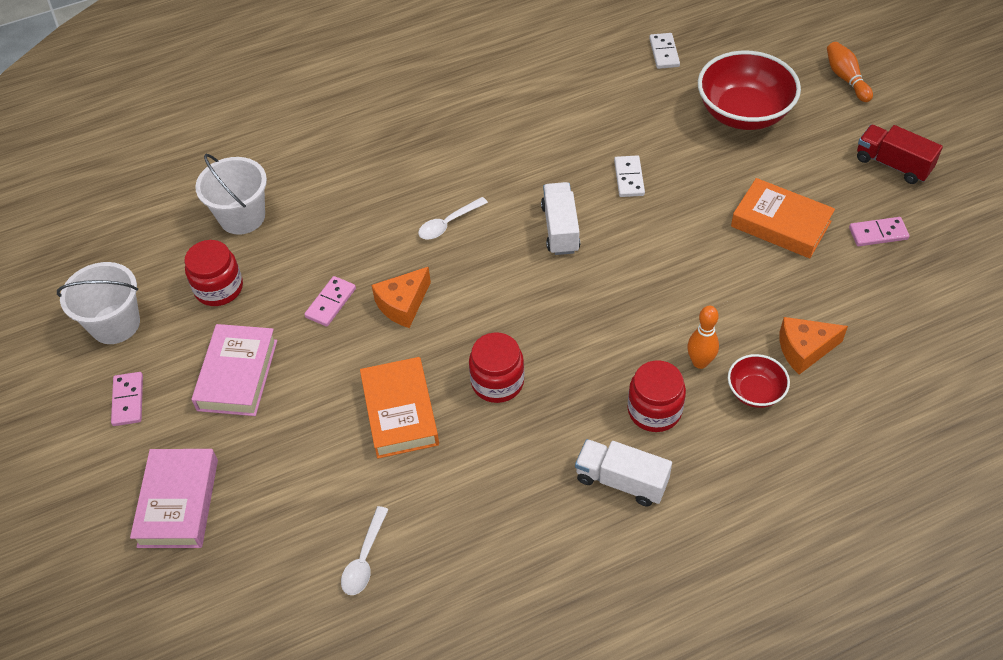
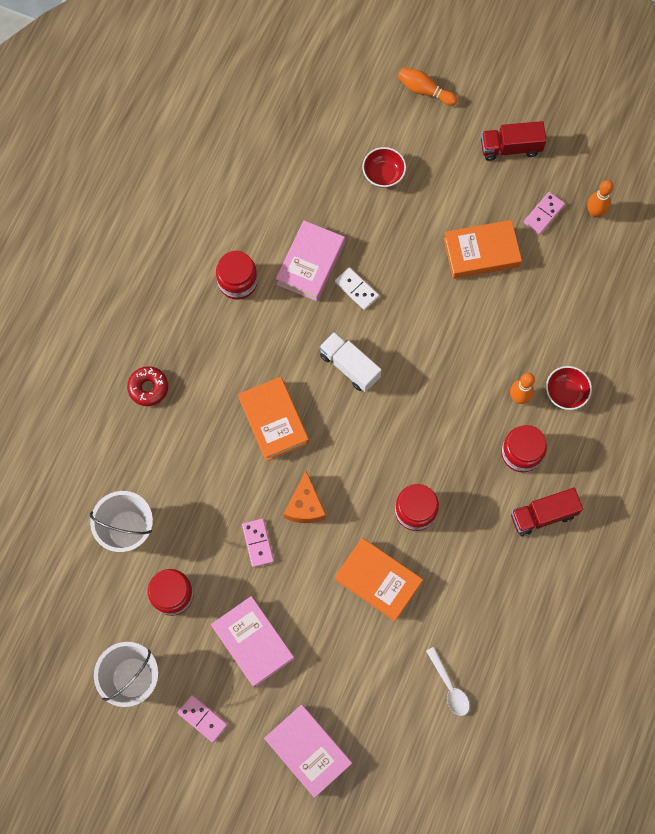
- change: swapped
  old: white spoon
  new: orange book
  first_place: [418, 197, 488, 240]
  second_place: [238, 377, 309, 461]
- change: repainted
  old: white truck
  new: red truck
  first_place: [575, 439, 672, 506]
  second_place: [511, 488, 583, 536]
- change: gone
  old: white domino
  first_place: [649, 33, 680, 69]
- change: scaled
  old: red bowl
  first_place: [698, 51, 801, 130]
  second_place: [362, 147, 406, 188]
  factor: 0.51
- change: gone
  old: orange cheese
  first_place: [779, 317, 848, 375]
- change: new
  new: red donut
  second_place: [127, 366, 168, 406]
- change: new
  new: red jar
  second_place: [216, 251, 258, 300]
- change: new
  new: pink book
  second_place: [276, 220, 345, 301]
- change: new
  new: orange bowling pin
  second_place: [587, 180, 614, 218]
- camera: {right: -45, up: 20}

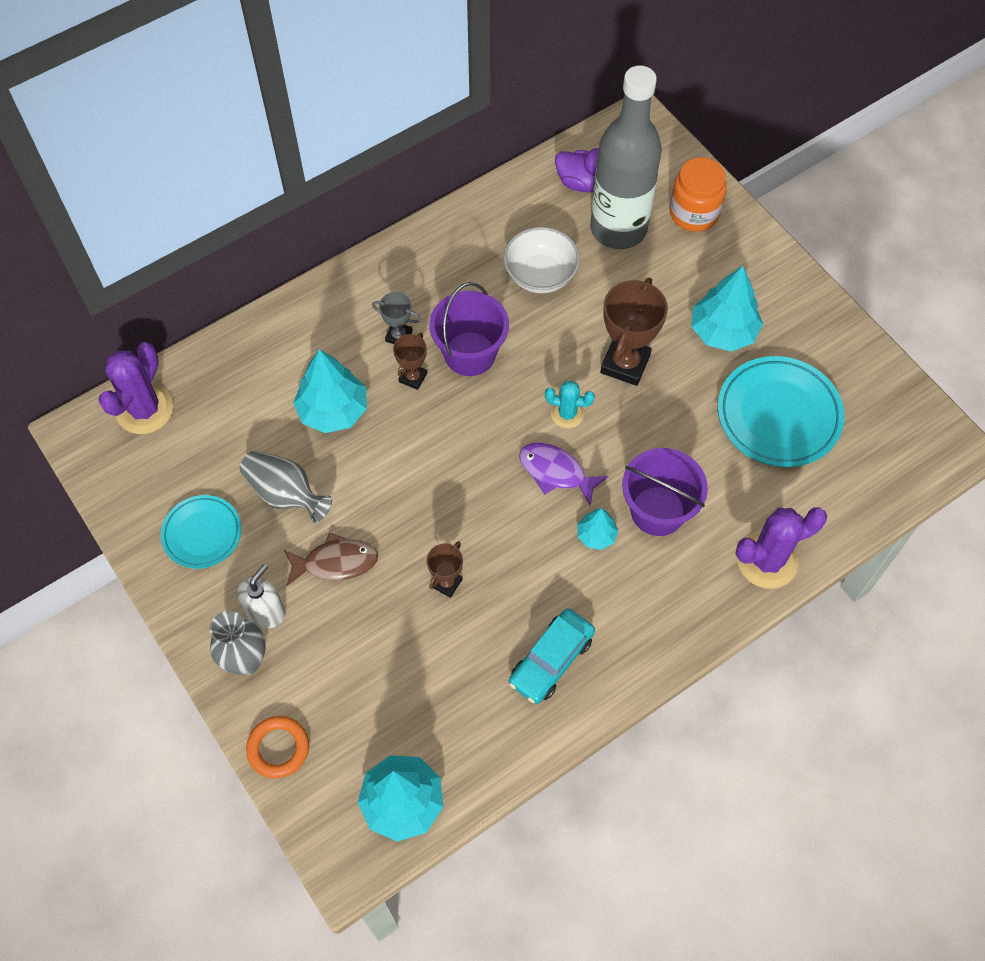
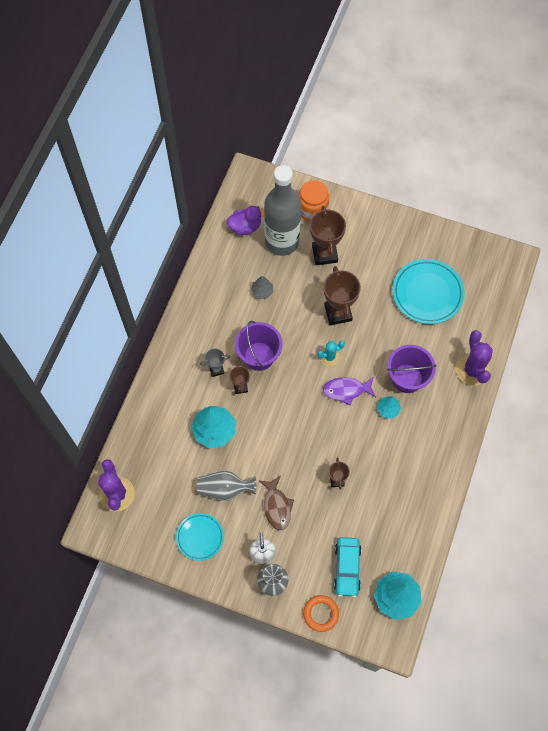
- change: rotated
  old: brown fish
  first_place: [284, 533, 378, 586]
  second_place: [260, 476, 294, 530]
  degrees: 120
- change: swapped
  old: white bowl
  new: grey tree
  first_place: [504, 227, 580, 293]
  second_place: [251, 276, 273, 299]
- change: shifted
  old: turquoise car
  first_place: [509, 608, 595, 704]
  second_place: [334, 537, 362, 597]
- change: gone
  old: turquoise tree
  first_place: [692, 266, 763, 352]
- change: rotated
  old: purple cactus
  first_place: [735, 507, 827, 589]
  second_place: [456, 330, 493, 386]
  degrees: -45
- change: new
  new: brown trophy
  second_place: [310, 206, 346, 265]
- camera: {right: -35, up: 5}

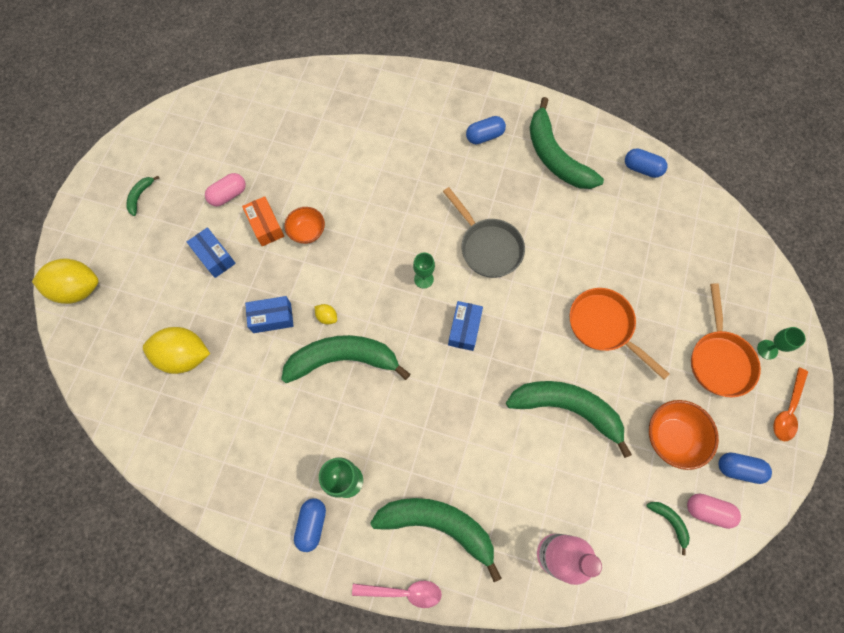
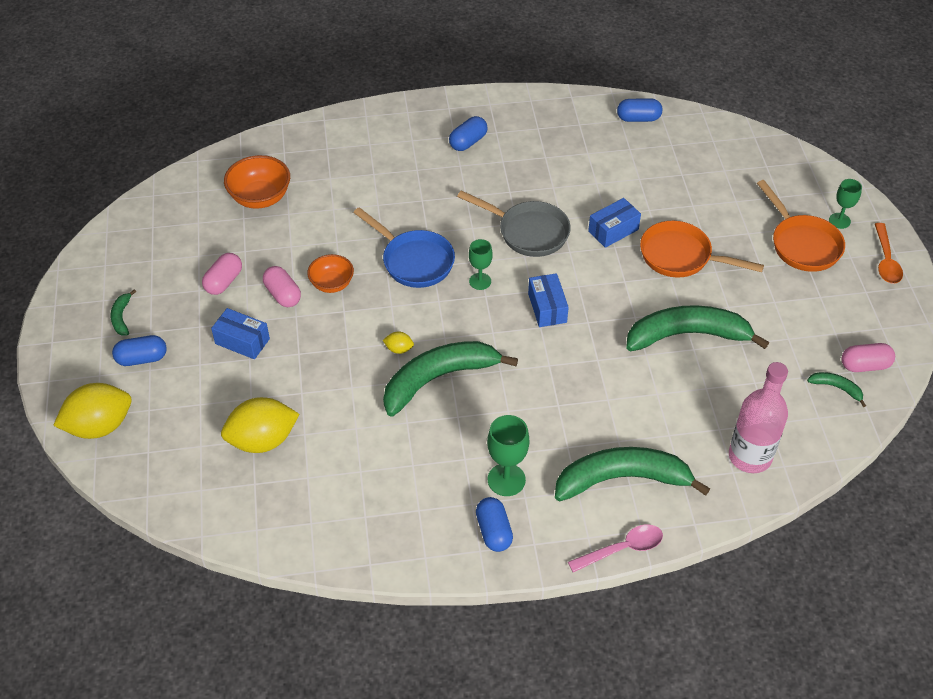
- change: swapped
  old: orange box
  new: pink capsule
  first_place: [242, 196, 284, 246]
  second_place: [263, 266, 301, 307]
- change: shifted
  old: blue box
  first_place: [245, 296, 294, 333]
  second_place: [588, 198, 641, 248]
- change: gone
  old: green banana
  first_place: [530, 97, 604, 189]
- change: shifted
  old: orange bowl
  first_place: [649, 400, 719, 470]
  second_place: [224, 155, 290, 209]
- change: shifted
  old: blue capsule
  first_place: [719, 452, 772, 484]
  second_place: [112, 335, 167, 366]
- change: new
  new: blue pan
  second_place: [353, 207, 455, 288]
- camera: {right: -25, up: -20}

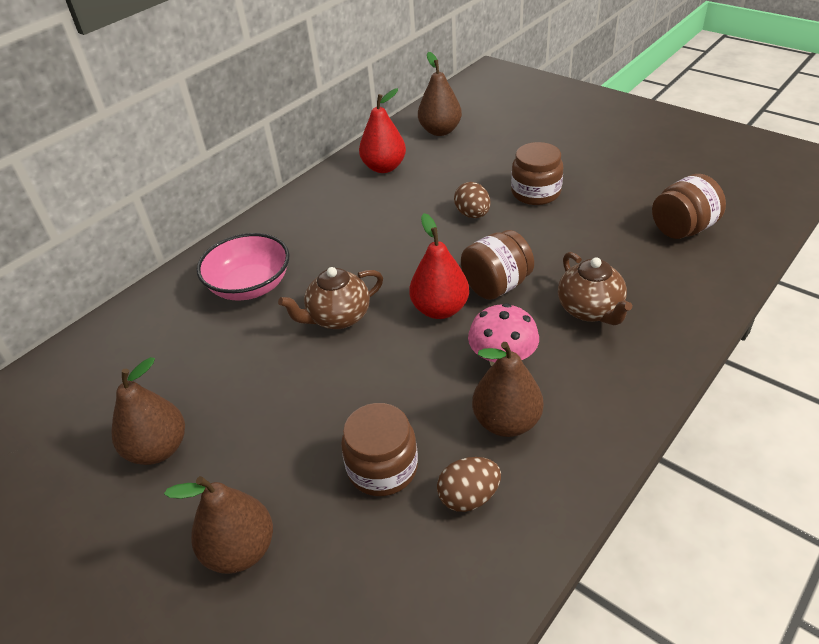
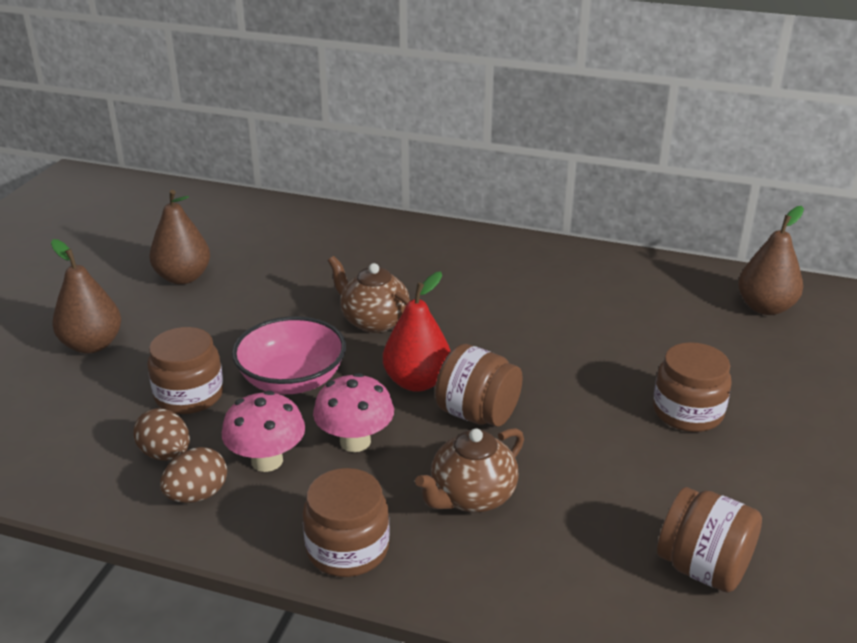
- change: shifted
  old: pink bowl
  first_place: [197, 233, 290, 301]
  second_place: [232, 316, 346, 394]
- change: gone
  old: red pear
  first_place: [359, 88, 406, 173]
- change: shifted
  old: brown egg
  first_place: [454, 182, 490, 218]
  second_place: [160, 447, 227, 503]
- change: swapped
  old: brown pear
  new: pink mushroom
  first_place: [472, 342, 544, 437]
  second_place: [222, 391, 305, 472]
- change: new
  new: brown jar
  second_place: [302, 468, 390, 577]
- camera: {right: 65, up: -10}

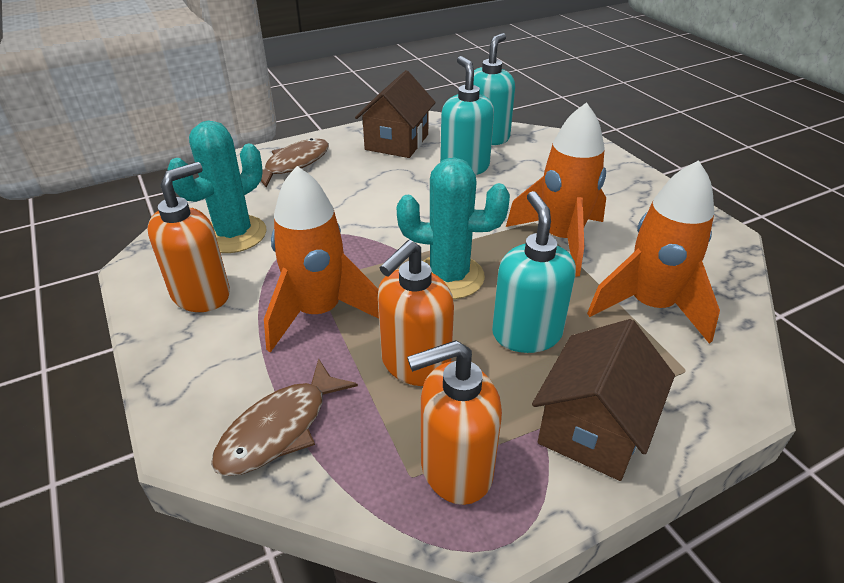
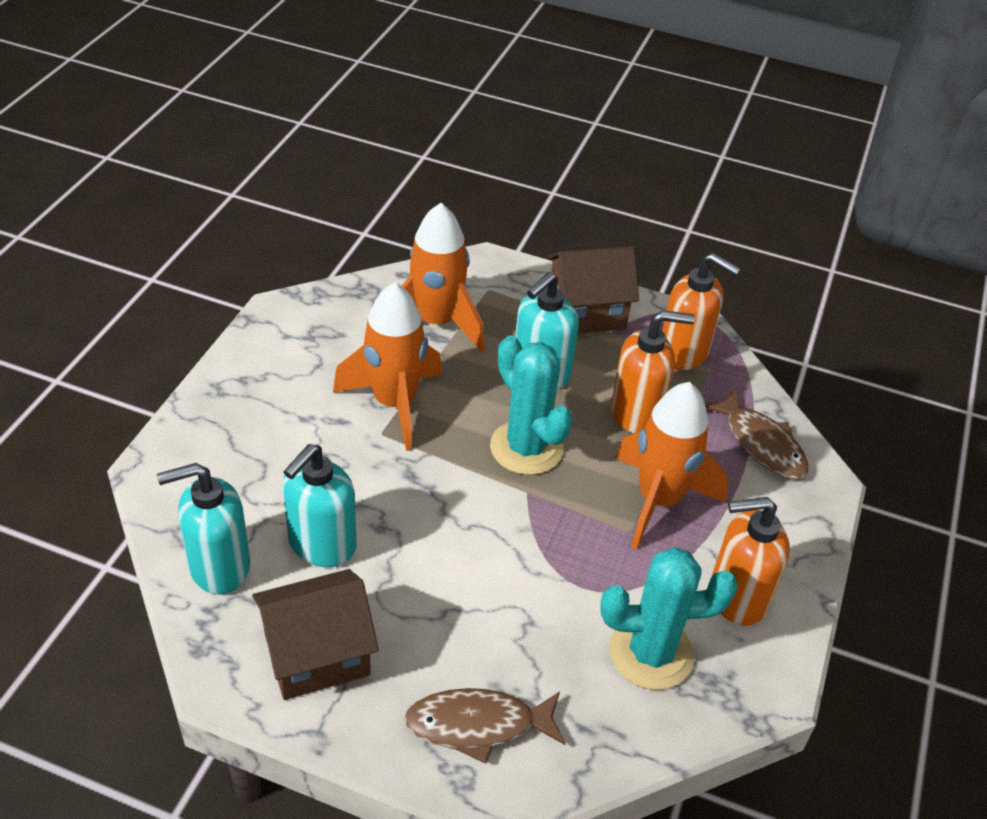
- change: rotated
  old: brown fish
  first_place: [211, 358, 358, 476]
  second_place: [705, 389, 809, 479]
  degrees: 60
- camera: {right: -135, up: 5}

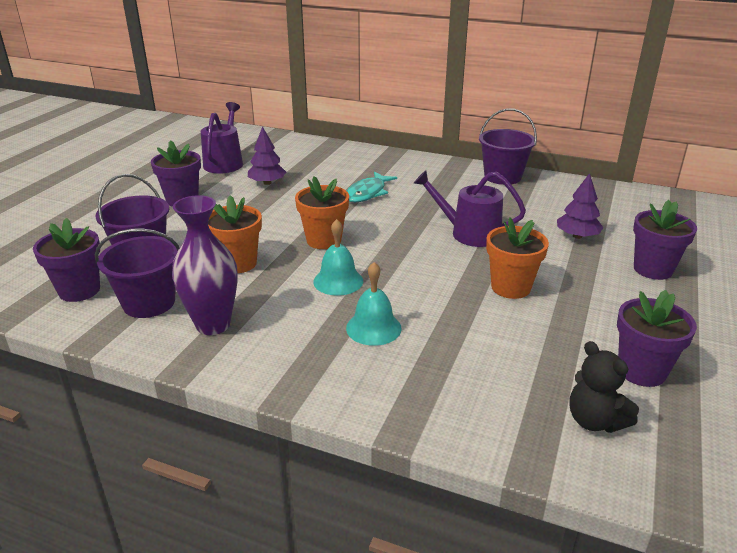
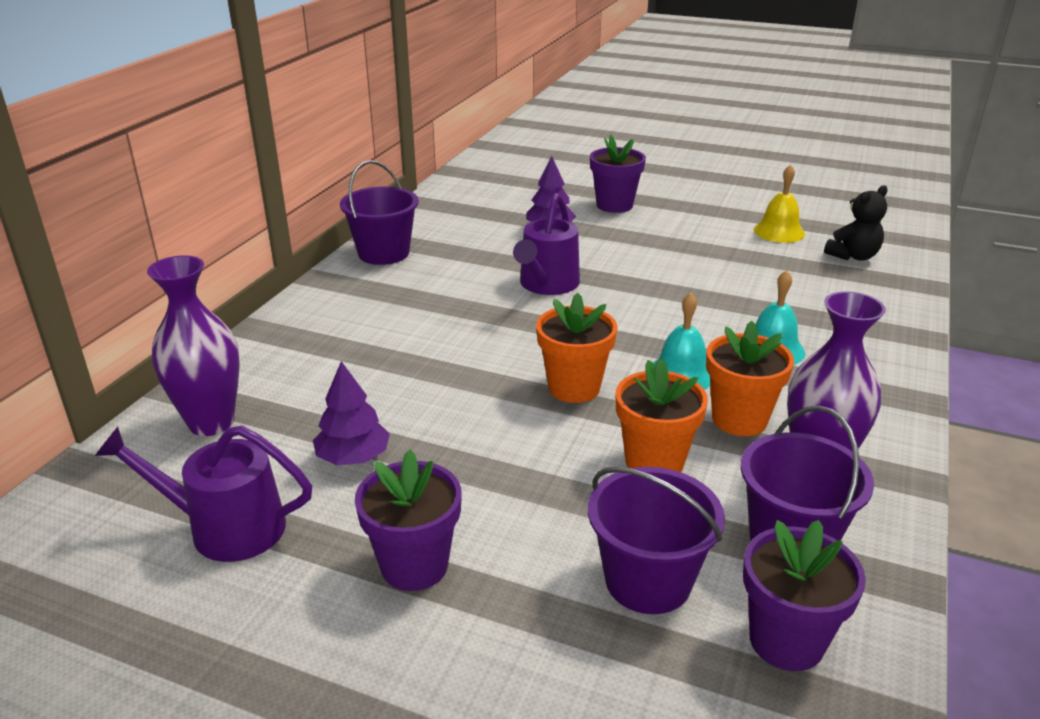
- change: gone
  old: turquoise fish
  first_place: [347, 172, 397, 203]
- change: shifted
  old: orange flower pot
  first_place: [486, 217, 549, 299]
  second_place: [706, 321, 794, 436]
- change: swapped
  old: purple flower pot
  new: yellow bell
  first_place: [617, 290, 697, 387]
  second_place: [754, 165, 805, 243]
- change: new
  new: purple vase
  second_place: [147, 255, 240, 436]
- camera: {right: -90, up: 0}

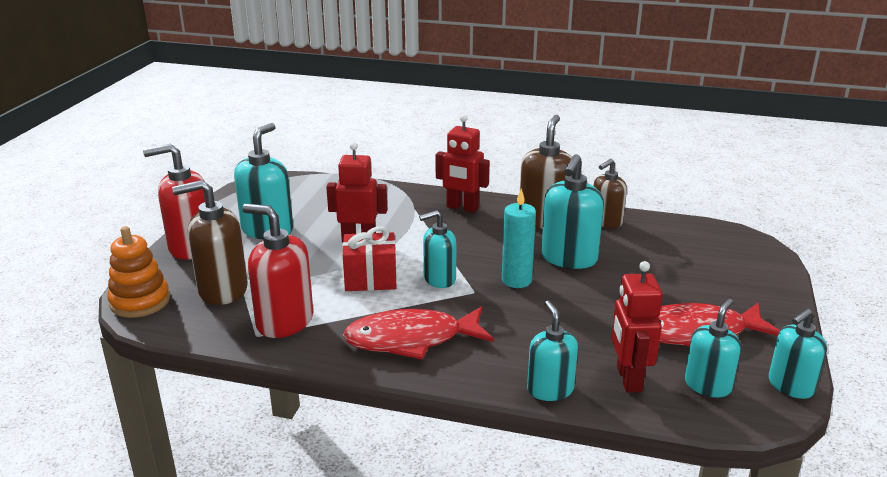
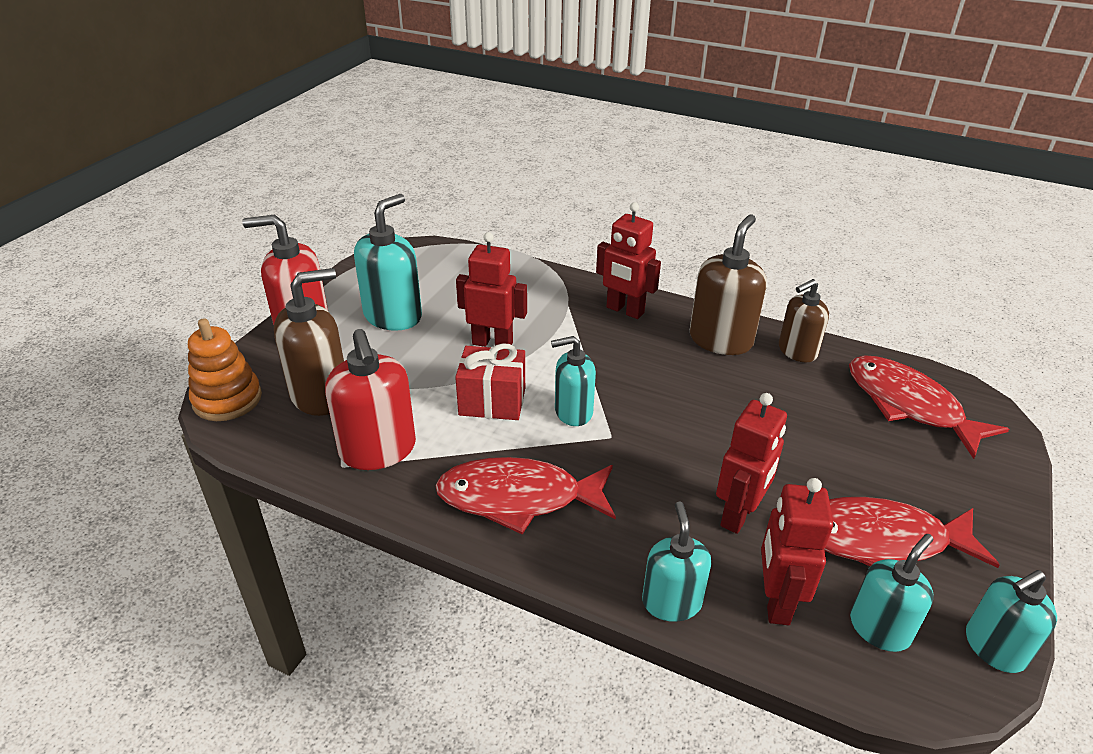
- change: rotated
  old: brown soap dispenser
  first_place: [172, 180, 248, 305]
  second_place: [274, 268, 344, 416]
  degrees: 150
- change: rotated
  old: red soap dispenser
  first_place: [242, 204, 313, 338]
  second_place: [325, 329, 416, 470]
  degrees: -150
- change: gone
  old: turquoise candle
  first_place: [502, 189, 536, 288]
- change: gone
  old: turquoise soap dispenser
  first_place: [541, 154, 604, 269]
- change: new
  new: red robot
  second_place: [716, 393, 787, 534]
- change: new
  new: red fish
  second_place: [849, 355, 1009, 459]
- camera: {right: 10, up: 10}

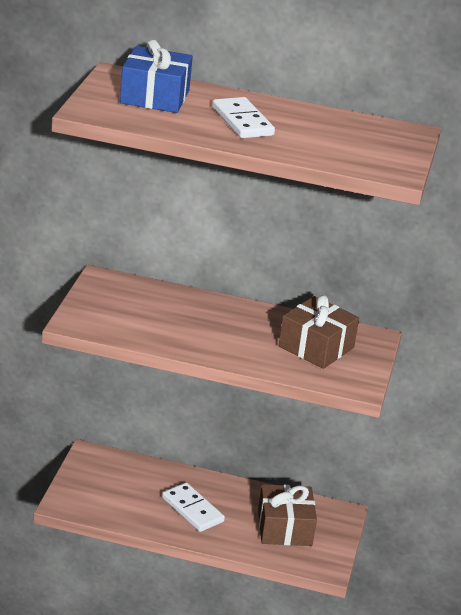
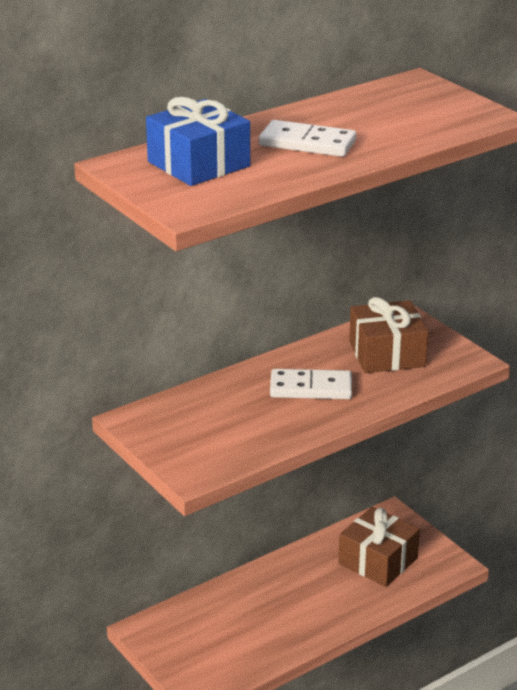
- change: shifted
  old: white domino
  first_place: [162, 483, 225, 532]
  second_place: [270, 369, 352, 399]
- camera: {right: -45, up: 0}

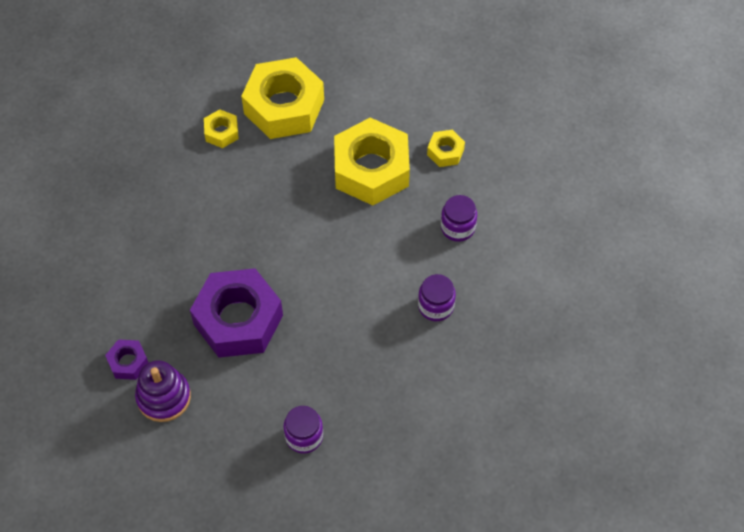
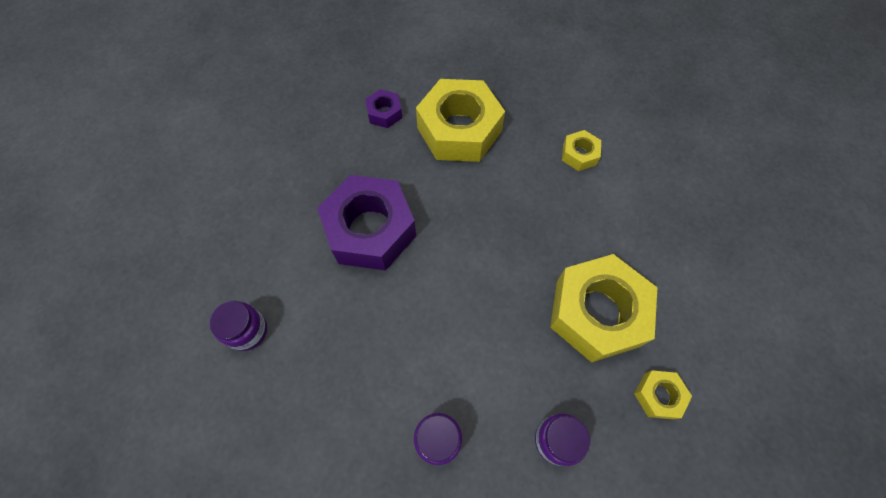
- change: shifted
  old: purple nut
  first_place: [105, 339, 149, 380]
  second_place: [365, 89, 402, 128]
- change: gone
  old: purple stacking toy
  first_place: [135, 360, 191, 422]
- change: shifted
  old: yellow nut
  first_place: [241, 57, 324, 139]
  second_place: [416, 79, 505, 162]
- camera: {right: 75, up: 5}

